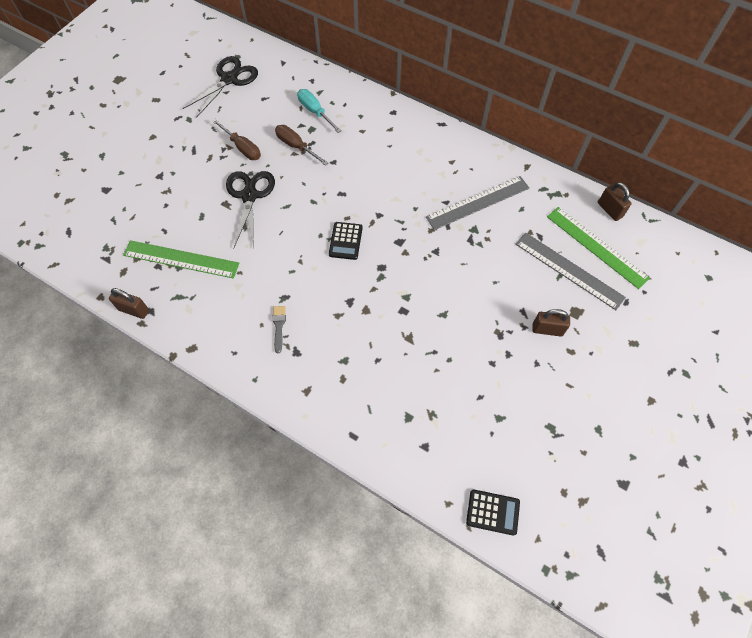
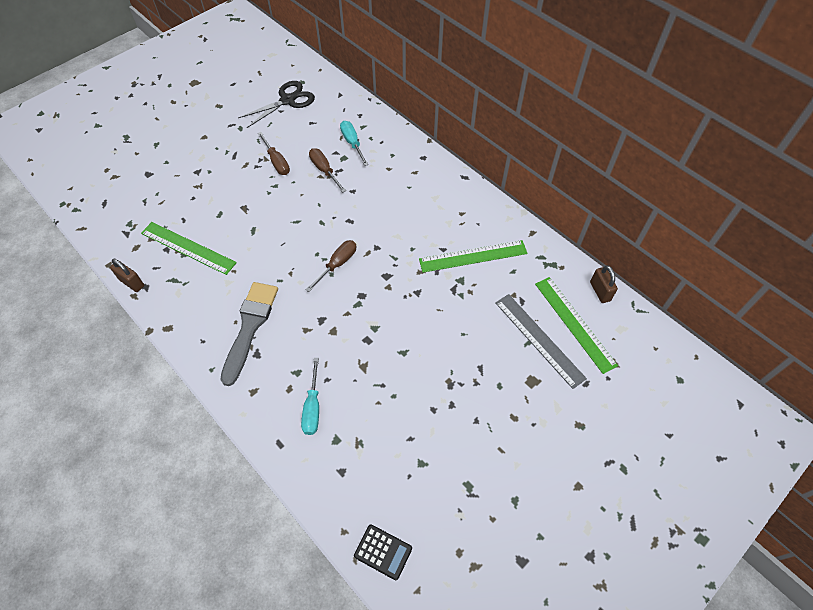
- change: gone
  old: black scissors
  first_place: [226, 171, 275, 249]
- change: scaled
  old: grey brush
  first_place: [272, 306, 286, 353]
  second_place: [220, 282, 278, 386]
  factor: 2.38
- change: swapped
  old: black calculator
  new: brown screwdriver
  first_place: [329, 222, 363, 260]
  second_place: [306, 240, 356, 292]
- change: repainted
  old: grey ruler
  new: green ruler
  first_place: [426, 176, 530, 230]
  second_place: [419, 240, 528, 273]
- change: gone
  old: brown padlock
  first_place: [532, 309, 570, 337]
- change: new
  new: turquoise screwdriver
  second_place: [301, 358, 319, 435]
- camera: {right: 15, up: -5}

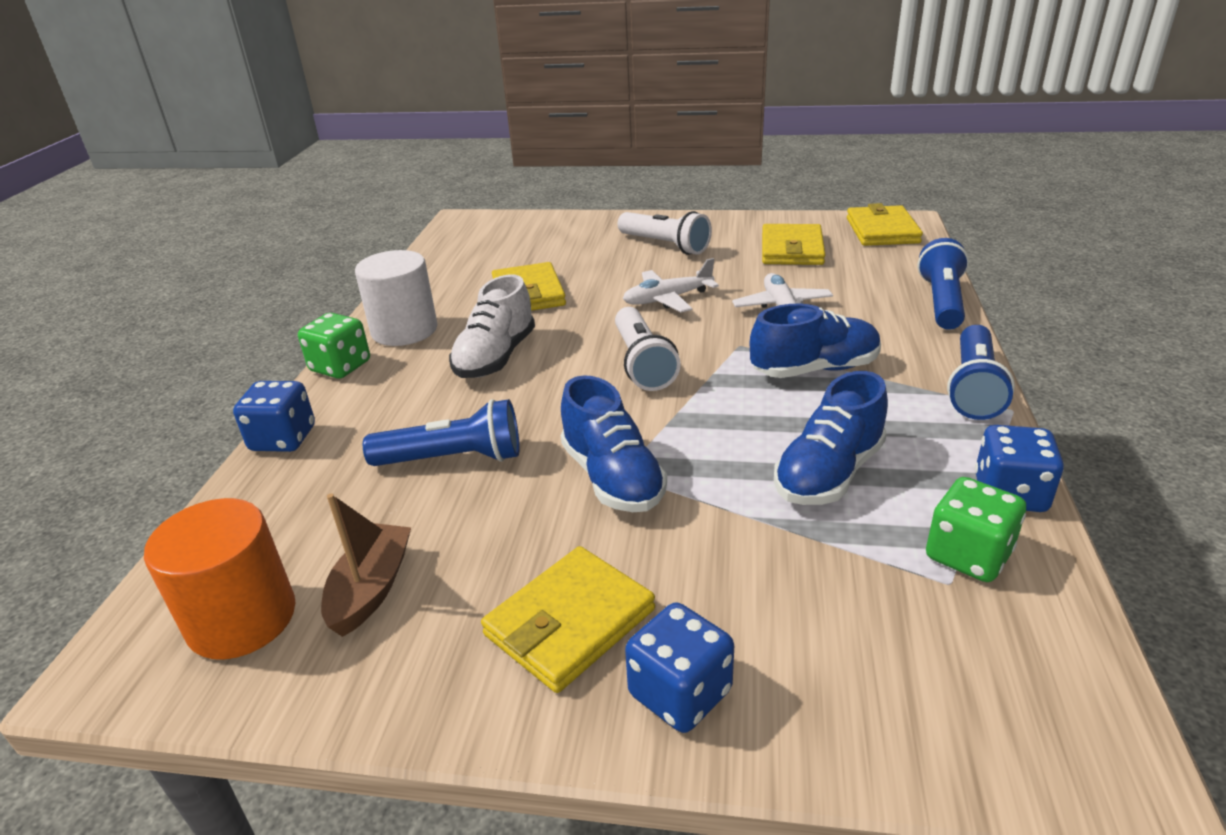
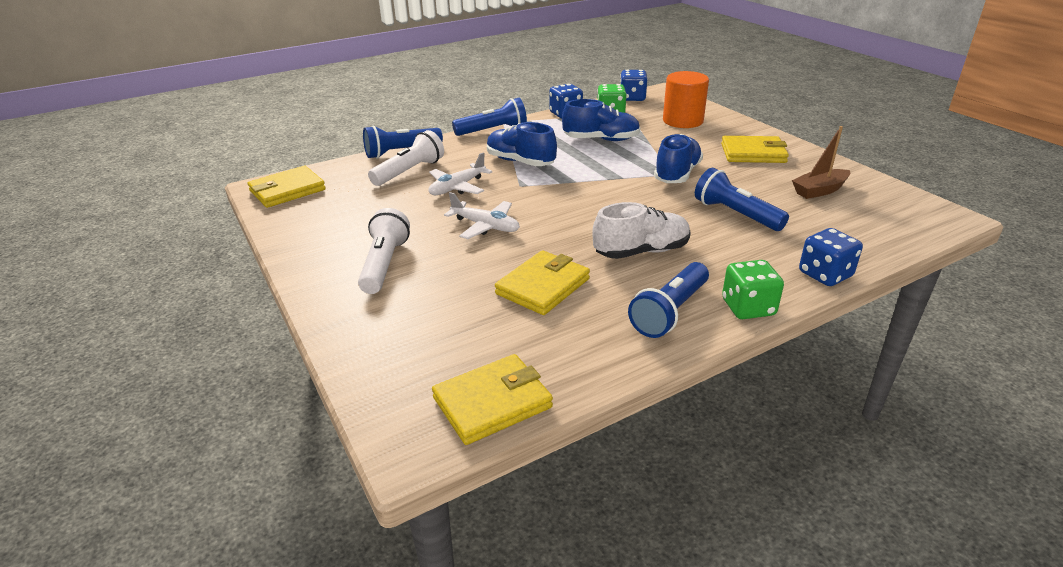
- change: shifted
  old: orange cylinder
  first_place: [144, 498, 296, 659]
  second_place: [663, 71, 709, 128]
- change: swapped
  old: white cylinder
  new: blue flashlight
  first_place: [355, 250, 437, 346]
  second_place: [628, 262, 709, 338]
- change: shifted
  old: white flashlight
  first_place: [615, 307, 681, 391]
  second_place: [368, 130, 444, 186]
- change: shifted
  old: blue dice
  first_place: [625, 602, 734, 733]
  second_place: [620, 69, 648, 101]
- change: shifted
  old: yellow wallet
  first_place: [762, 224, 825, 265]
  second_place: [432, 354, 553, 445]
- camera: {right: -130, up: 0}

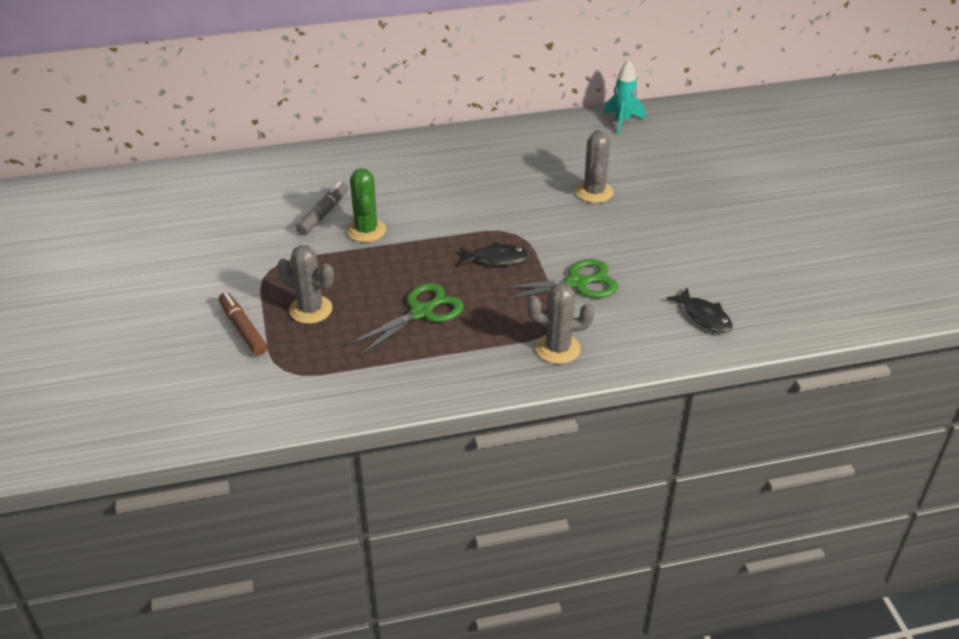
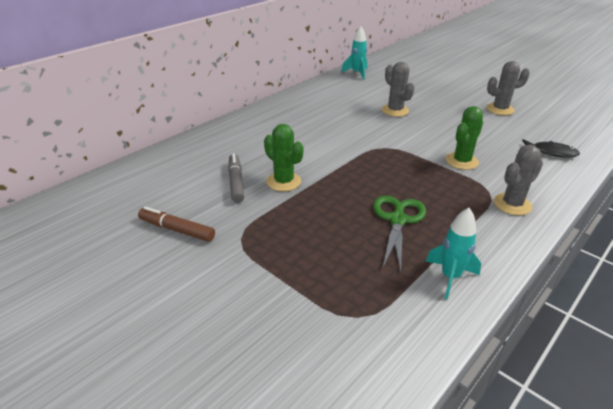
- change: shifted
  old: brown marker
  first_place: [219, 292, 267, 356]
  second_place: [138, 207, 215, 242]
- change: shifted
  old: grey cactus
  first_place: [277, 245, 334, 324]
  second_place: [486, 61, 530, 115]
- change: gone
  old: black fish
  first_place: [460, 242, 530, 266]
- change: swapped
  old: green scissors
  new: green cactus
  first_place: [495, 259, 618, 302]
  second_place: [446, 106, 483, 170]
- change: new
  new: turquoise rocket
  second_place: [425, 208, 481, 299]
- camera: {right: -35, up: -5}

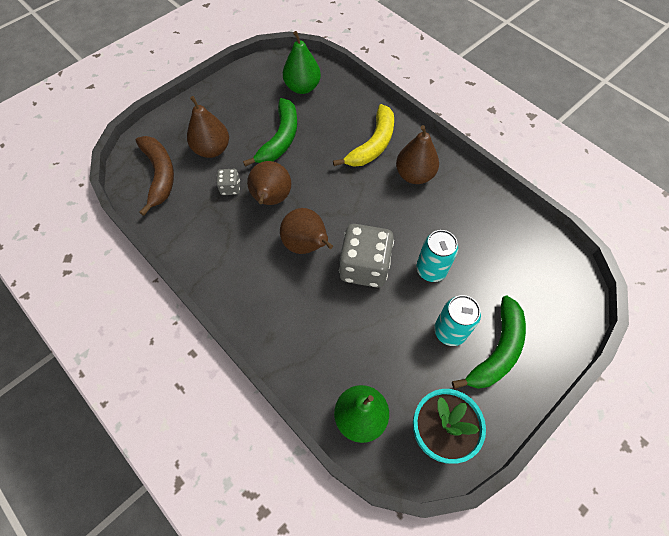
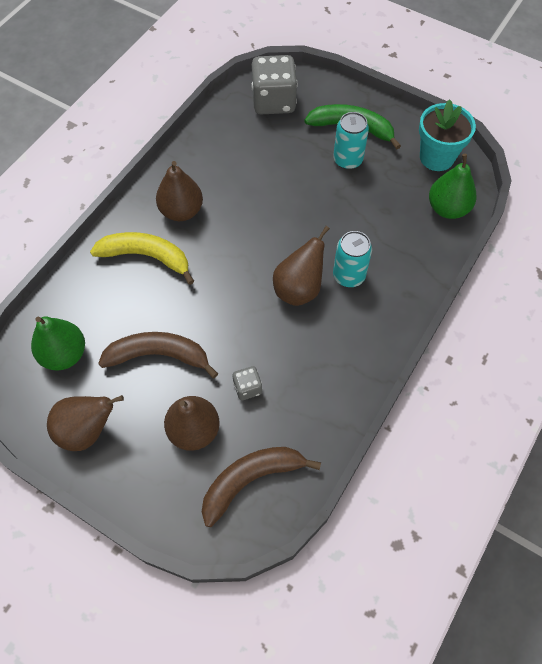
- change: repainted
  old: green banana
  new: brown banana
  first_place: [243, 98, 297, 167]
  second_place: [98, 332, 218, 378]
- change: shifted
  old: brown pear
  first_place: [247, 161, 291, 205]
  second_place: [47, 395, 124, 451]
- change: shifted
  old: grey dice
  first_place: [339, 224, 394, 288]
  second_place: [251, 55, 297, 114]
- change: shifted
  old: turquoise can
  first_place: [416, 230, 458, 282]
  second_place: [333, 231, 372, 287]
- camera: {right: -105, up: 0}

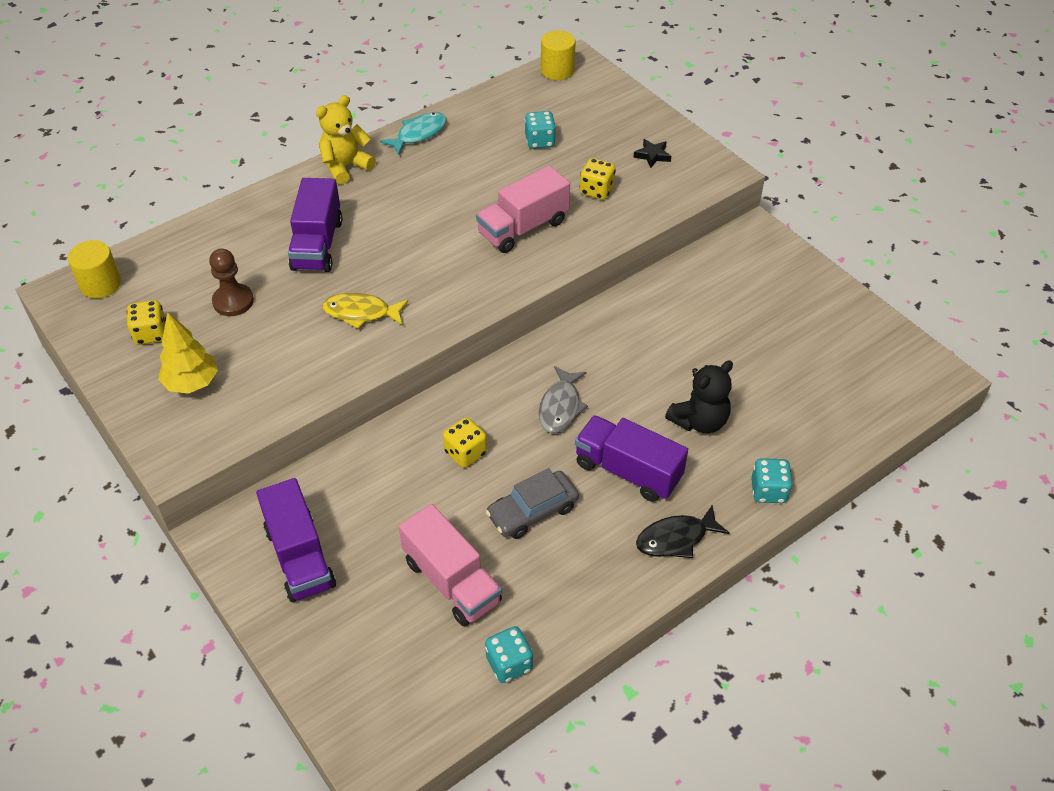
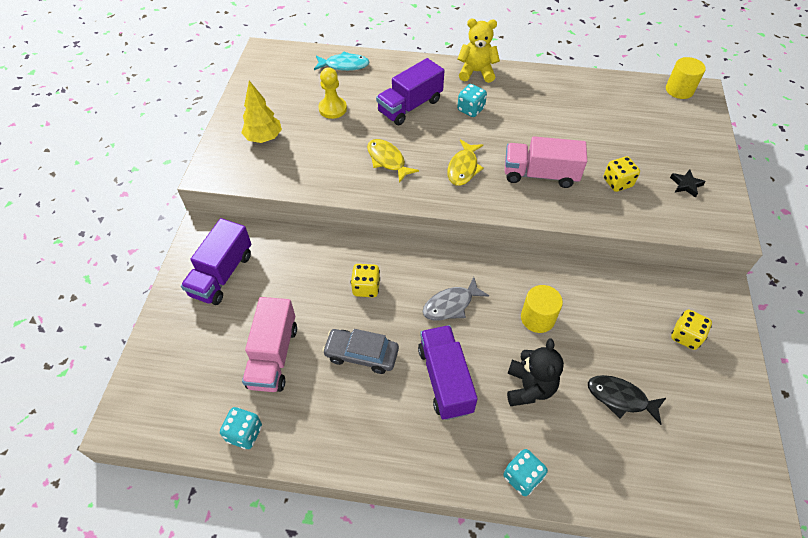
- change: shifted
  old: yellow cylinder
  first_place: [68, 240, 121, 299]
  second_place: [521, 285, 563, 333]
- change: shifted
  old: yellow dice
  first_place: [127, 300, 166, 345]
  second_place: [671, 310, 712, 350]
- change: repainted
  old: brown pawn
  new: yellow pawn
  first_place: [209, 249, 254, 316]
  second_place: [318, 67, 347, 119]
- change: shifted
  old: turquoise fish
  first_place: [380, 112, 447, 155]
  second_place: [314, 51, 369, 71]
- change: shifted
  old: turquoise dice
  first_place: [524, 111, 556, 149]
  second_place: [457, 84, 487, 117]
- change: shifted
  old: black fish
  first_place: [636, 504, 730, 558]
  second_place: [588, 375, 666, 425]
- change: rotated
  old: black teddy bear
  first_place: [665, 360, 733, 433]
  second_place: [507, 338, 564, 406]
  degrees: -90
- change: new
  new: yellow fish
  second_place: [447, 139, 484, 186]
- camera: {right: 45, up: 5}

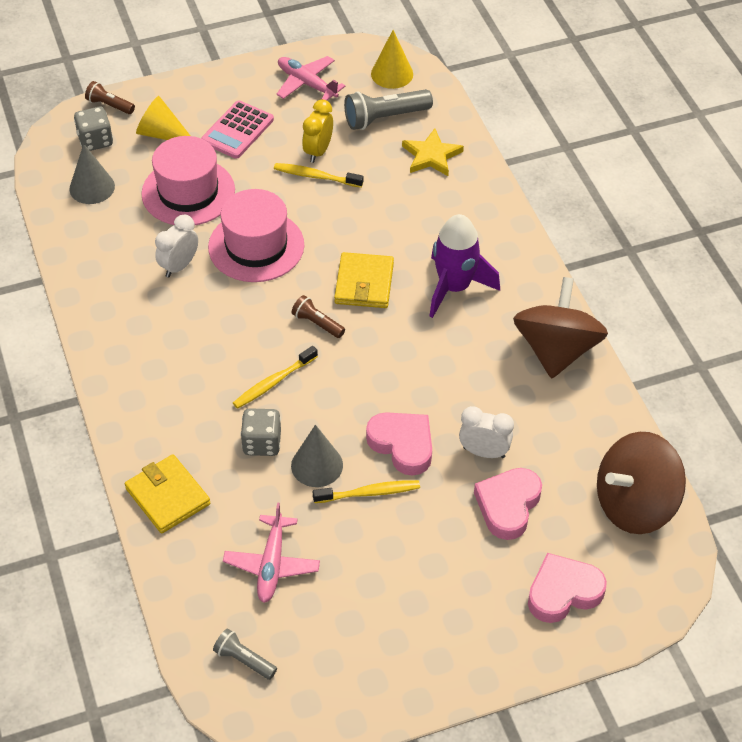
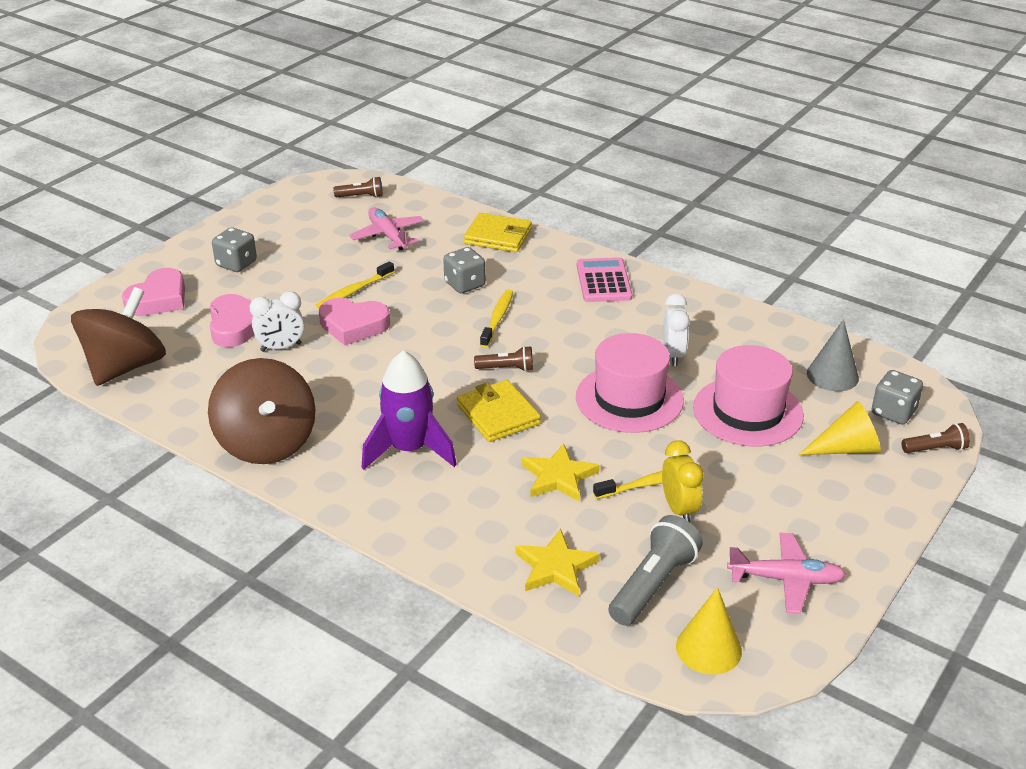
- change: shifted
  old: pink calculator
  first_place: [201, 100, 274, 159]
  second_place: [577, 257, 632, 302]
- change: repainted
  old: grey flashlight
  new: brown flashlight
  first_place: [213, 628, 277, 680]
  second_place: [333, 177, 383, 198]
- change: gone
  old: grey cone
  first_place: [291, 425, 343, 487]
- change: new
  new: grey dice
  second_place: [212, 227, 257, 272]
- change: new
  new: yellow star
  second_place: [522, 443, 600, 502]
- camera: {right: 145, up: -15}

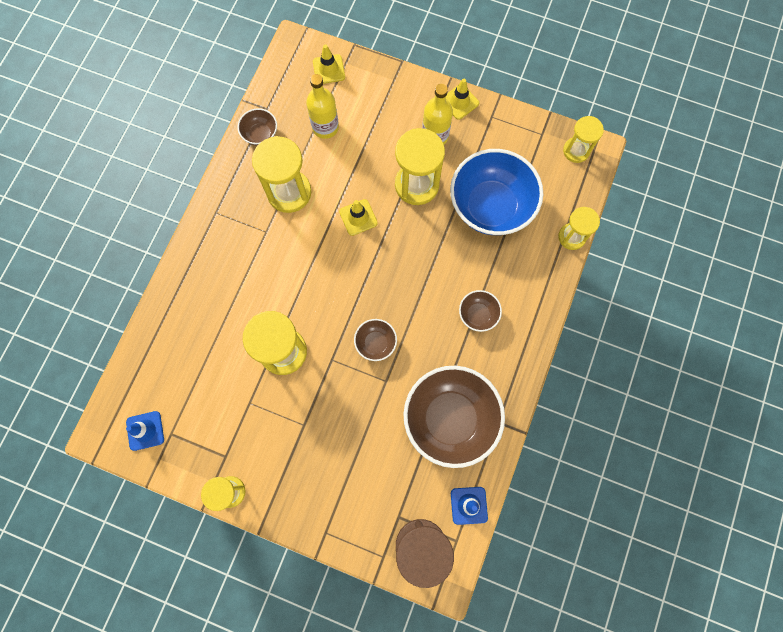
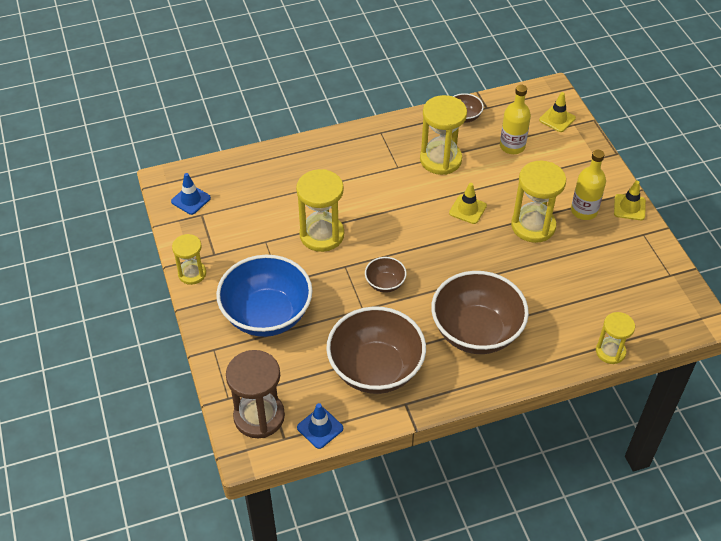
- change: shifted
  old: blue bowl
  first_place: [450, 149, 543, 235]
  second_place: [216, 255, 313, 337]
- change: scaled
  old: brown bowl
  first_place: [459, 290, 502, 332]
  second_place: [431, 271, 529, 354]
  factor: 2.2
- change: gone
  old: yellow hourglass
  first_place: [563, 116, 604, 163]
- camera: {right: 50, up: -25}

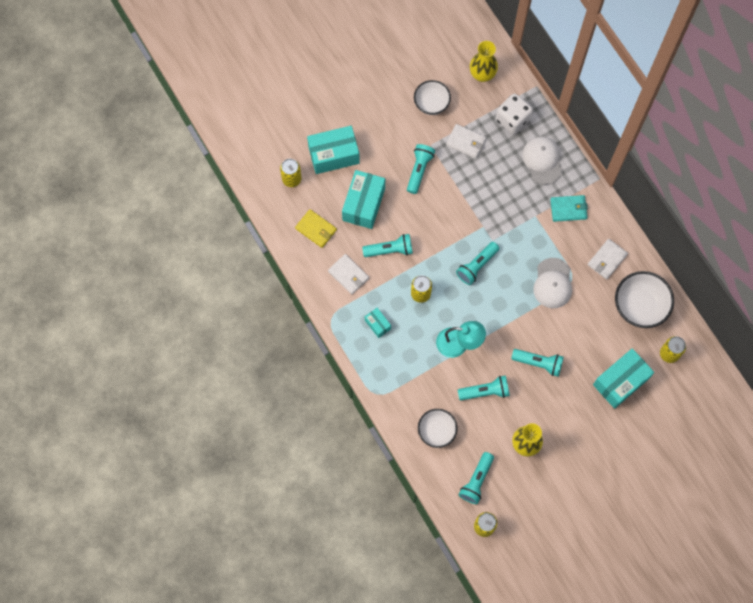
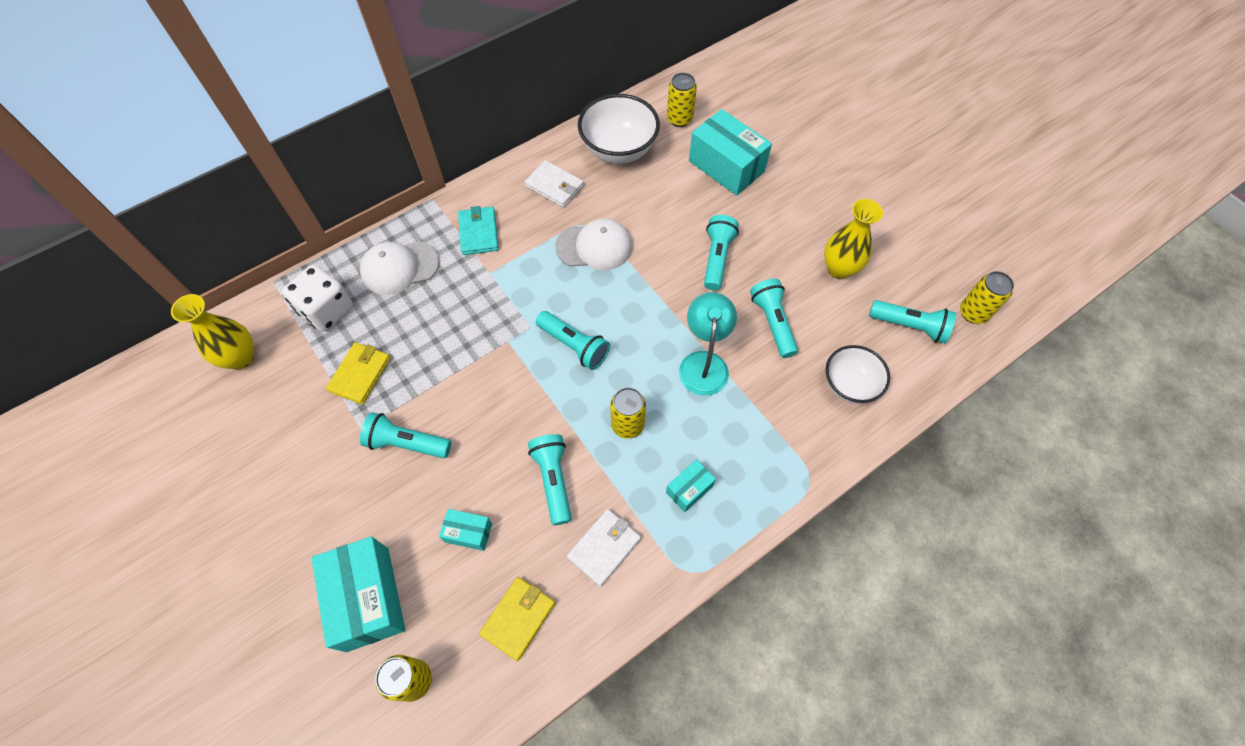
- change: scaled
  old: turquoise box
  first_place: [342, 170, 385, 229]
  second_place: [439, 509, 492, 551]
  factor: 0.5
- change: gone
  old: white bowl
  first_place: [414, 80, 451, 115]
- change: repainted
  old: white wallet
  new: yellow wallet
  first_place: [446, 124, 486, 159]
  second_place: [326, 342, 391, 404]
- camera: {right: -95, up: -10}

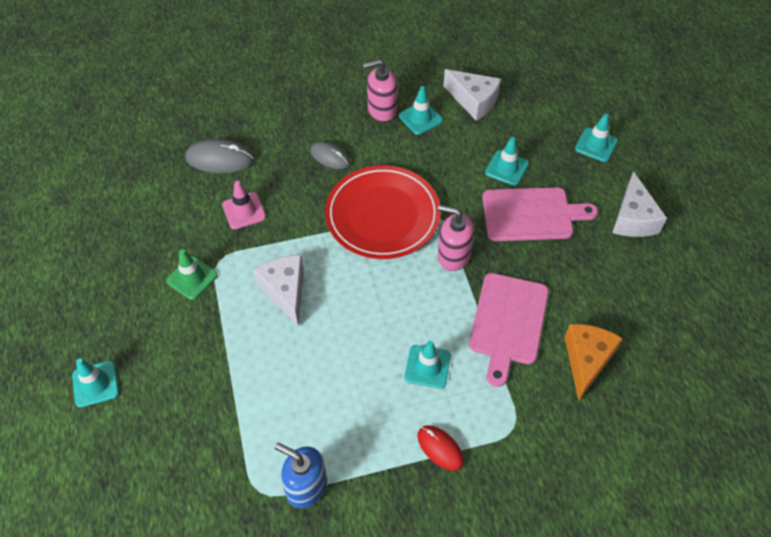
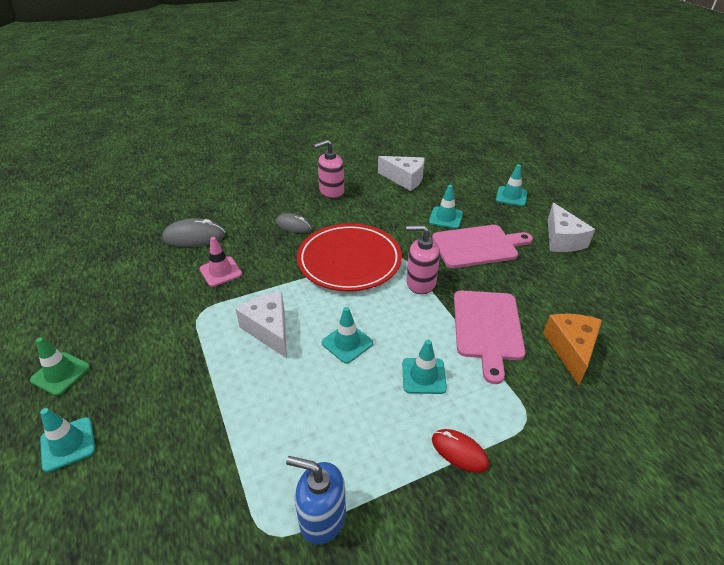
- change: shifted
  old: green traffic cone
  first_place: [166, 249, 218, 300]
  second_place: [30, 337, 90, 396]
- change: shifted
  old: turquoise traffic cone
  first_place: [399, 86, 443, 135]
  second_place: [322, 307, 373, 364]
- camera: {right: -10, up: -15}

